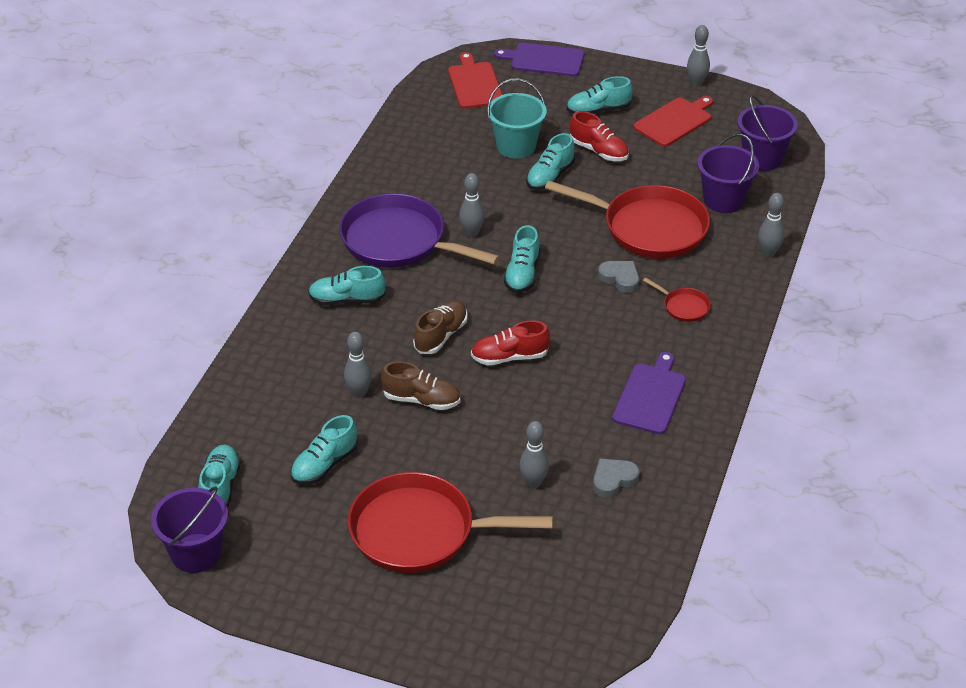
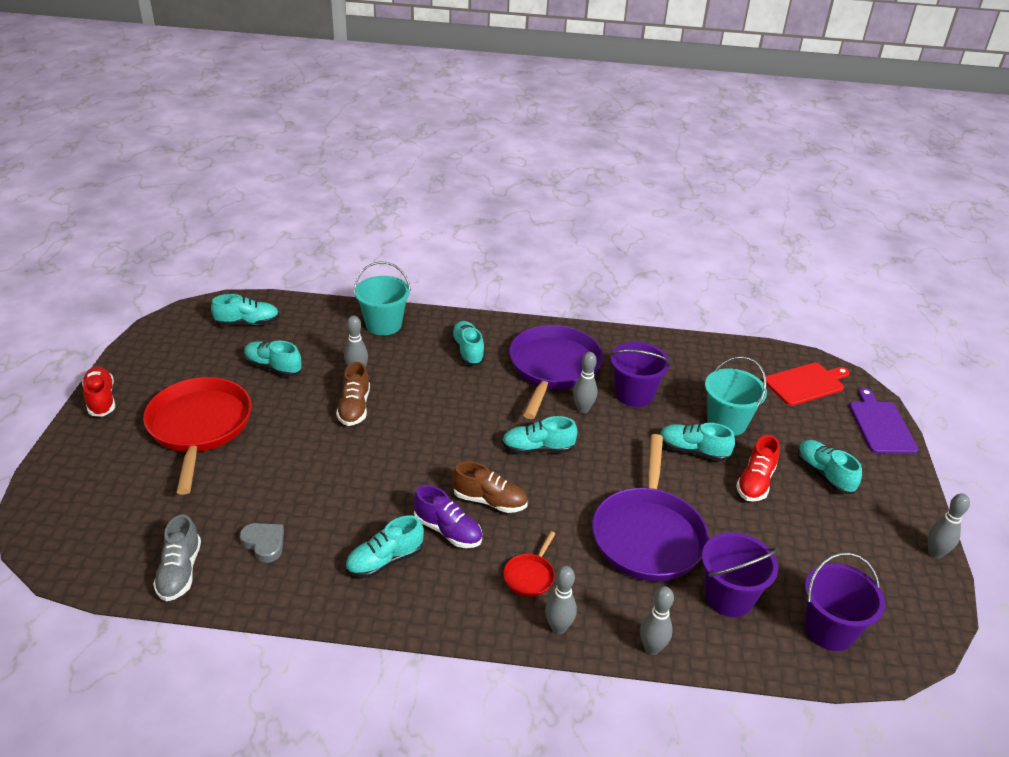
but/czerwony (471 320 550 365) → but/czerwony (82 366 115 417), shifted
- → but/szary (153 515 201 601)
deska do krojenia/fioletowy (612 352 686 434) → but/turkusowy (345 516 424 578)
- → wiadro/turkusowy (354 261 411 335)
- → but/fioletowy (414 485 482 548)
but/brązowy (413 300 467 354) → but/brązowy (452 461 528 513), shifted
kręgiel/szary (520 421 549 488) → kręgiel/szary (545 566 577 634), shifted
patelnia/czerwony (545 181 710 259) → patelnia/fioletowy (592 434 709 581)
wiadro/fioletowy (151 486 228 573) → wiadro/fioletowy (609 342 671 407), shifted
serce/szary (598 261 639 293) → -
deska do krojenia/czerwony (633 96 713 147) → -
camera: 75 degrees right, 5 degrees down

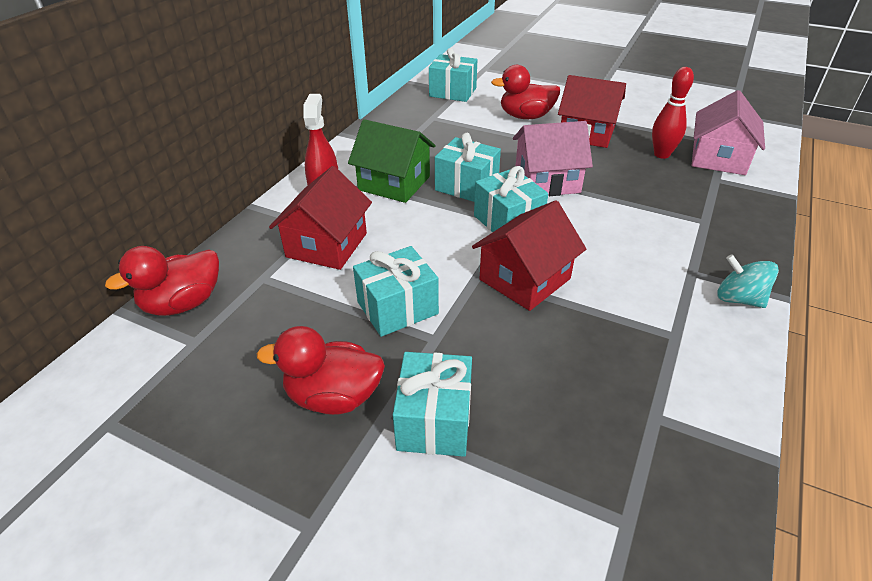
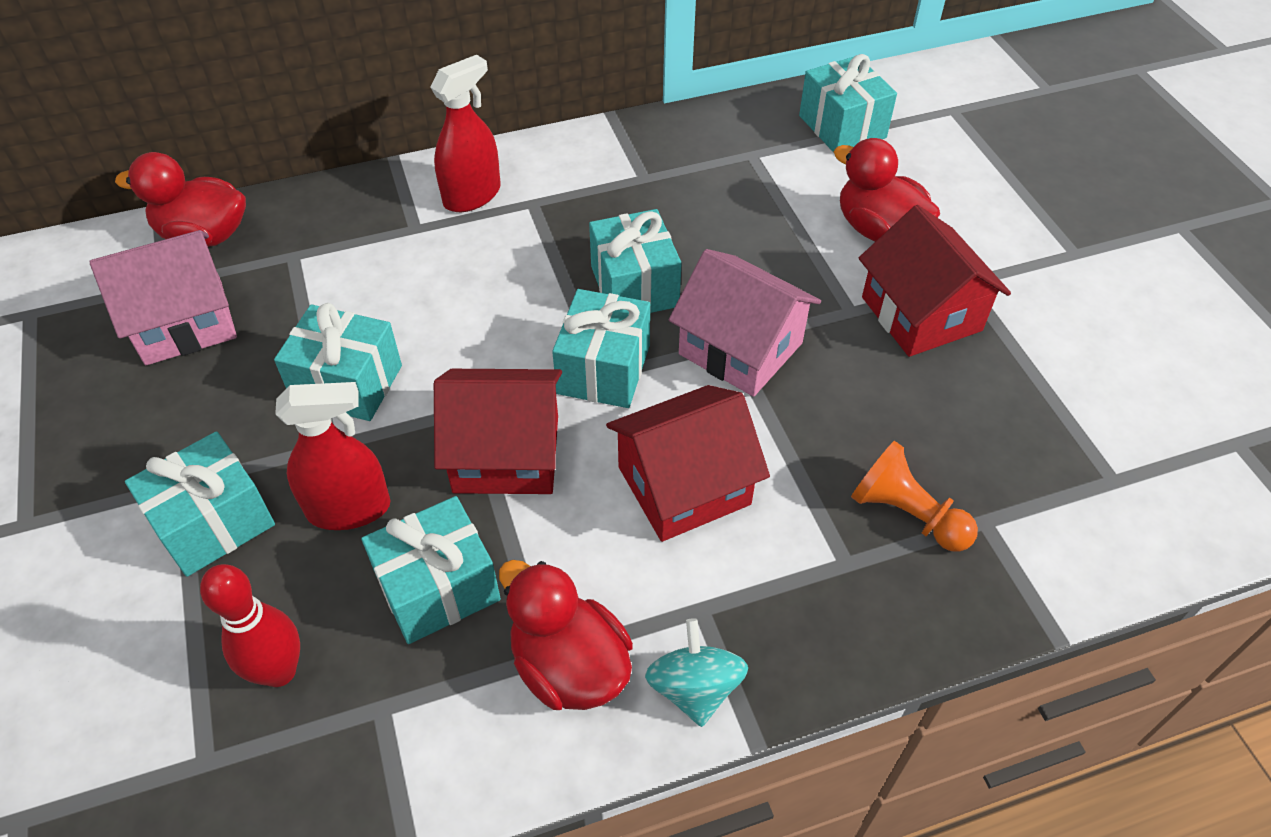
domek/różowy (692 90 765 175) → domek/różowy (89 230 237 365), shifted
kręgiel/czerwony (652 67 694 159) → kręgiel/czerwony (200 564 300 687), shifted
- → spryskiwacz/czerwony (275 382 391 530)
- → prezent/turkusowy (361 496 501 644)
kaczka/czerwony (256 326 385 415) → kaczka/czerwony (499 560 633 710), shifted
domek/czerwony (269 166 372 270) → domek/czerwony (606 385 770 542), shifted
- → pionek/pomarańczowy (851 441 978 552)
domek/zielony (348 119 436 203) → -
camera: 45 degrees right, 10 degrees up

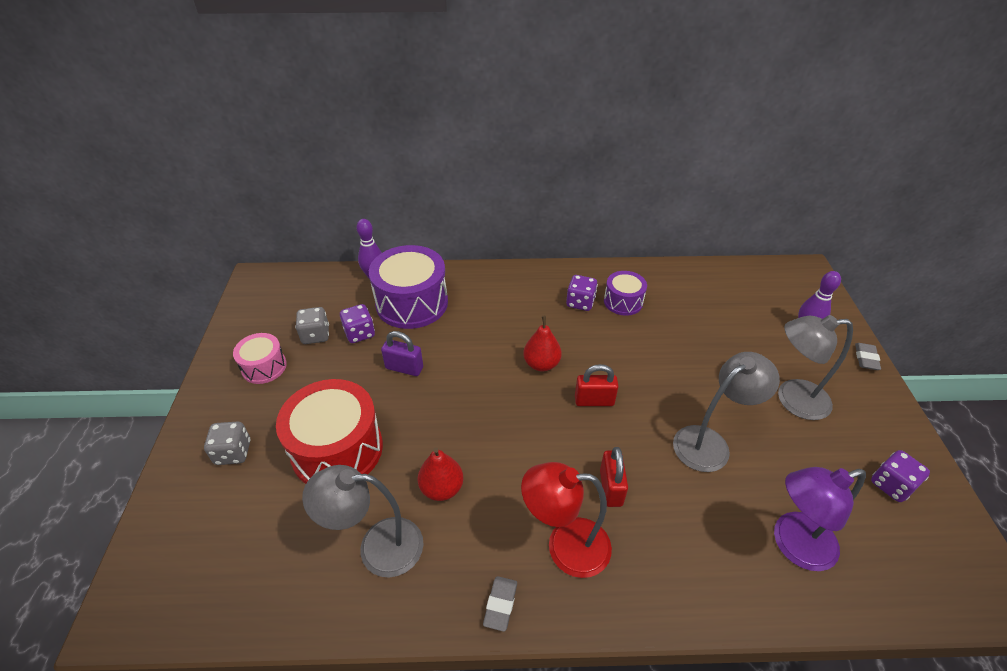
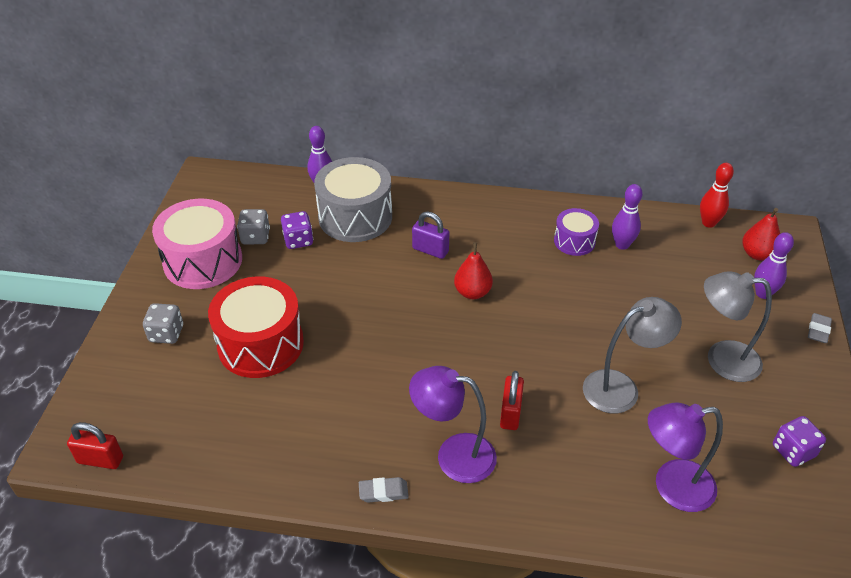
kłódka/czerwony (575 364 619 406) → kłódka/czerwony (67 422 123 469), shifted
bęben/różowy (233 333 287 384) → bęben/różowy (152 199 242 289), x1.84
bęben/fioletowy (369 245 448 329) → bęben/szary (314 157 392 242)
gumka do mazania/szary (483 576 517 632) → gumka do mazania/szary (359 477 409 503), 60 degrees clockwise
lampka/czerwony (521 462 612 578) → lampka/fioletowy (409 366 497 483)
kłódka/fioletowy (381 331 423 376) → kłódka/fioletowy (412 212 449 259), shifted
- → kręgiel/fioletowy (612 184 643 250)
- → kręgiel/czerwony (700 163 734 228)
gruszka/czerwony (418 447 463 501) → gruszka/czerwony (742 208 780 260), shifted
lampka/szary (302 465 424 577) → -
kostka do gry/fioletowy (566 275 598 311) → -
camera: 10 degrees right, 0 degrees up

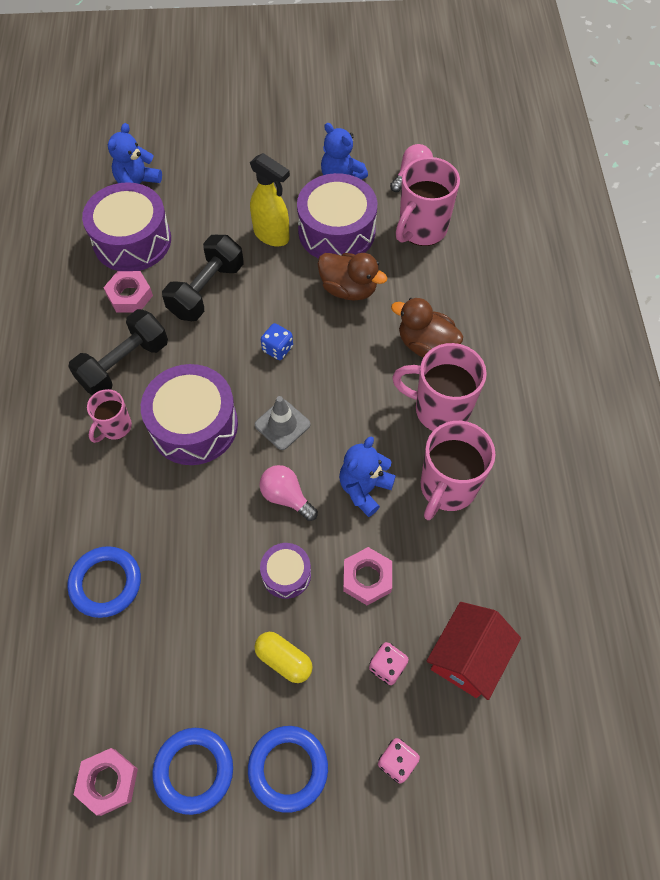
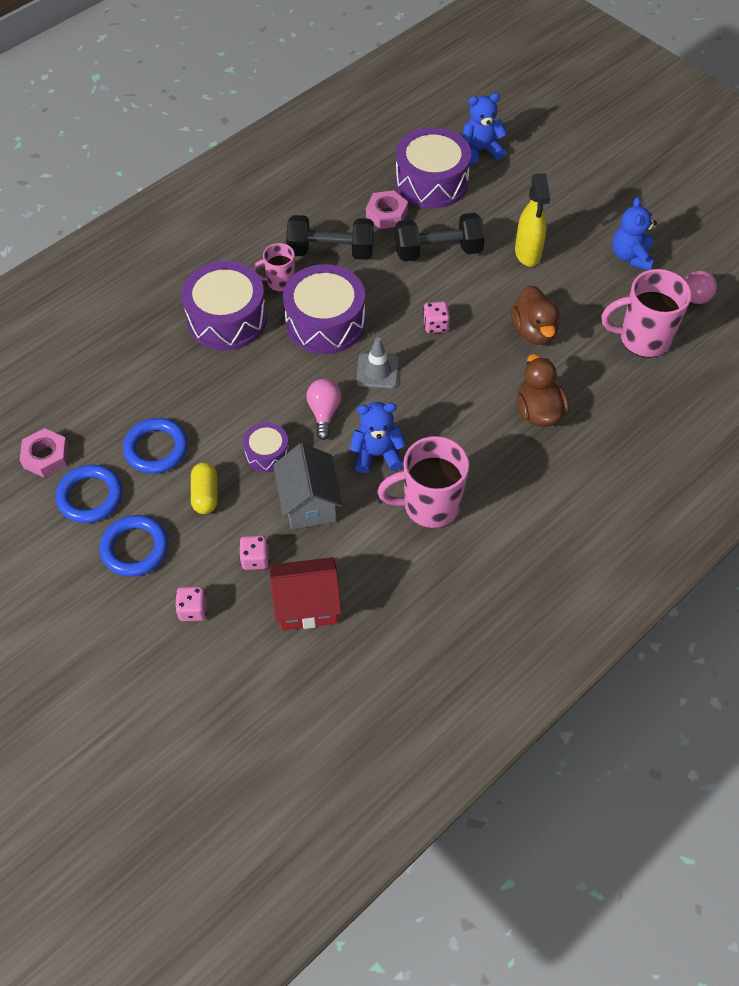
pierścień/niebieski (67 546 141 618) → pierścień/niebieski (123 418 188 474), shifted
bęben/fioletowy (297 173 377 259) → bęben/fioletowy (182 261 267 351), shifted
nakrętka/różowy (343 547 392 605) → domek/szary (273 443 343 529)
kostka do gry/niebieski (261 323 293 360) → kostka do gry/różowy (423 301 450 333)
kubek/różowy (392 343 487 431) → -
camera: 50 degrees right, 5 degrees down

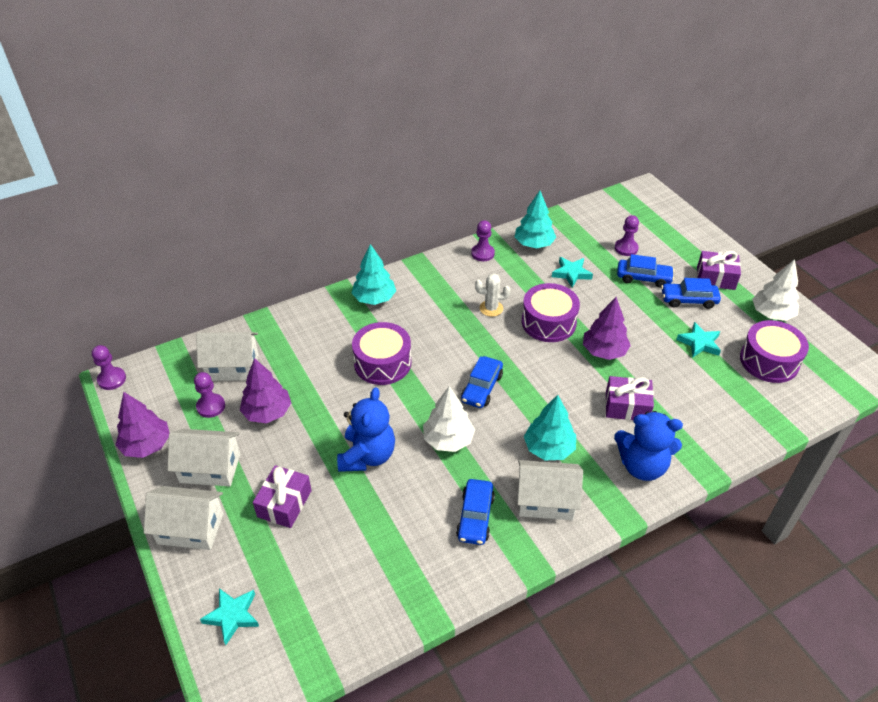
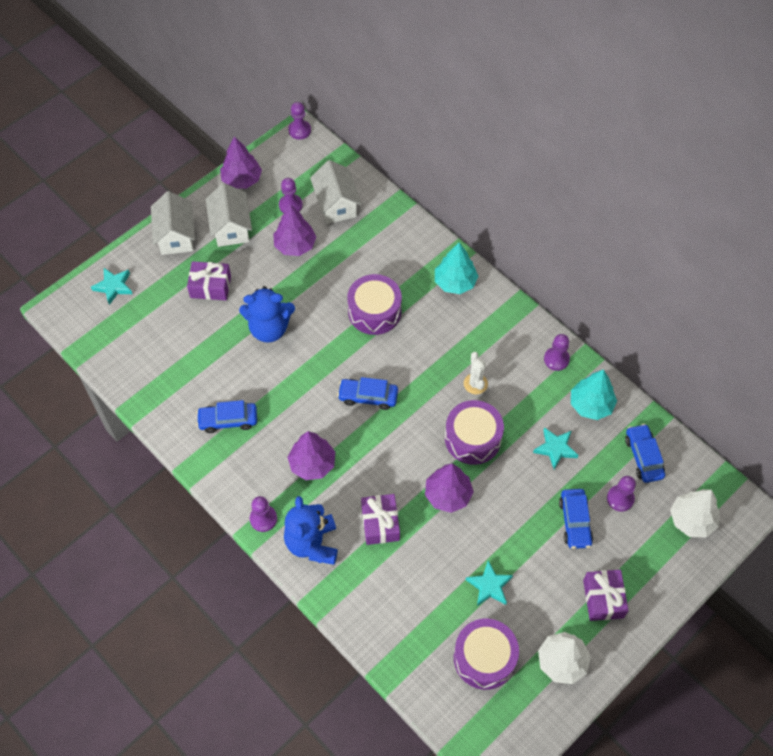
- → pionek/fioletowy (250 496 277 532)
drzewko/turkusowy (524 395 576 460) → drzewko/fioletowy (287 431 335 480)
samochód/niebieski (661 278 721 309) → samochód/niebieski (625 424 665 483), shifted
drzewko/biały (423 386 475 452) → drzewko/biały (670 489 720 537), shifted
domek/biały (517 460 583 520) → -
camera: 75 degrees right, 15 degrees up

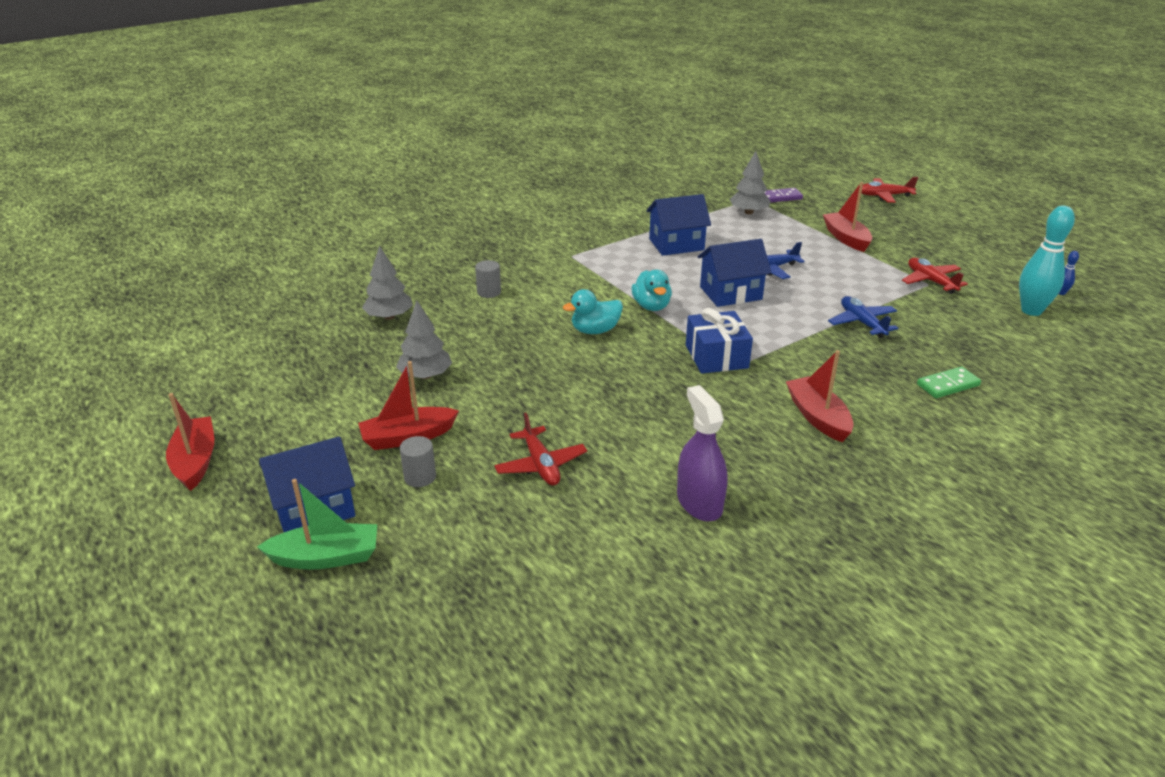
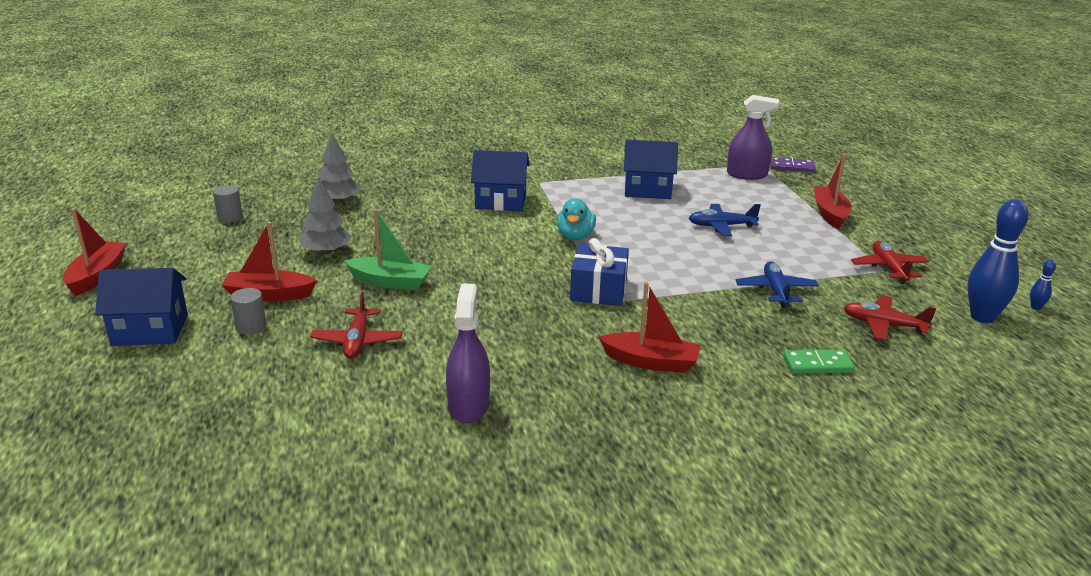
walec/szary (475 260 501 298) → walec/szary (213 185 243 223), shifted
łódka/zielony (257 479 377 569) → łódka/zielony (344 209 432 290), shifted
domek/niebieski (698 239 771 307) → domek/niebieski (471 150 530 211), shifted
łódka/czerwony (786 350 854 442) → łódka/czerwony (599 282 701 373), 105 degrees clockwise
drzewko/szary (730 151 771 214) → spryskiwacz/fioletowy (727 95 779 180)
samolot/czerwony (861 177 918 203) → samolot/czerwony (844 295 936 340), shifted
kręgiel/turkusowy (1019 206 1075 316) → kręgiel/niebieski (967 199 1028 323)
kaczka/turkusowy (563 289 623 334) → -
camera: 20 degrees right, 5 degrees down

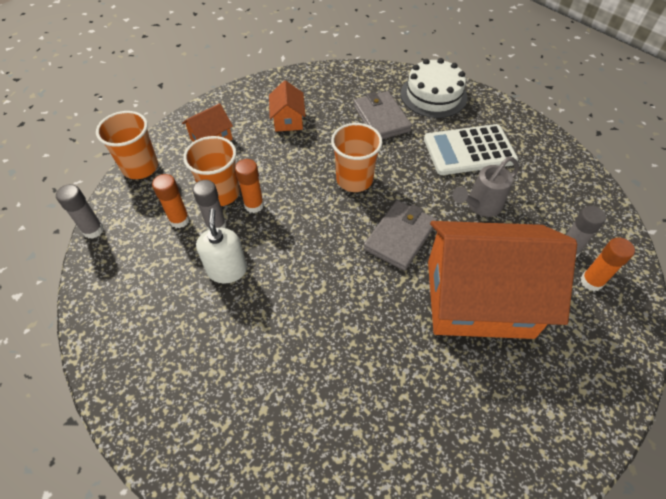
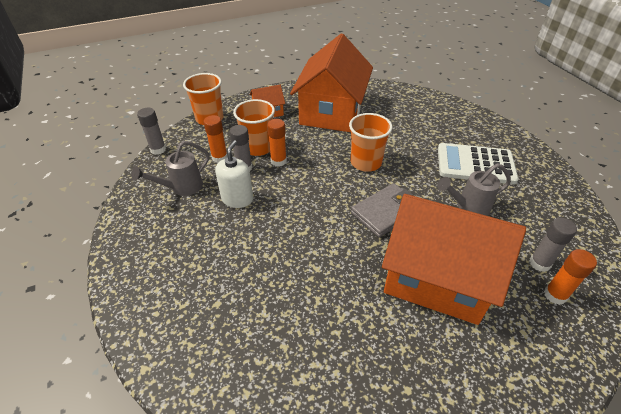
- → konewka/szary (131 141 209 196)
domek/pomarańczowy (269 80 306 132) → domek/pomarańczowy (290 34 373 132), x2.35
portfel/szary (353 91 412 139) → -
tort/biały (401 58 468 118) → -
camera: 20 degrees right, 10 degrees down

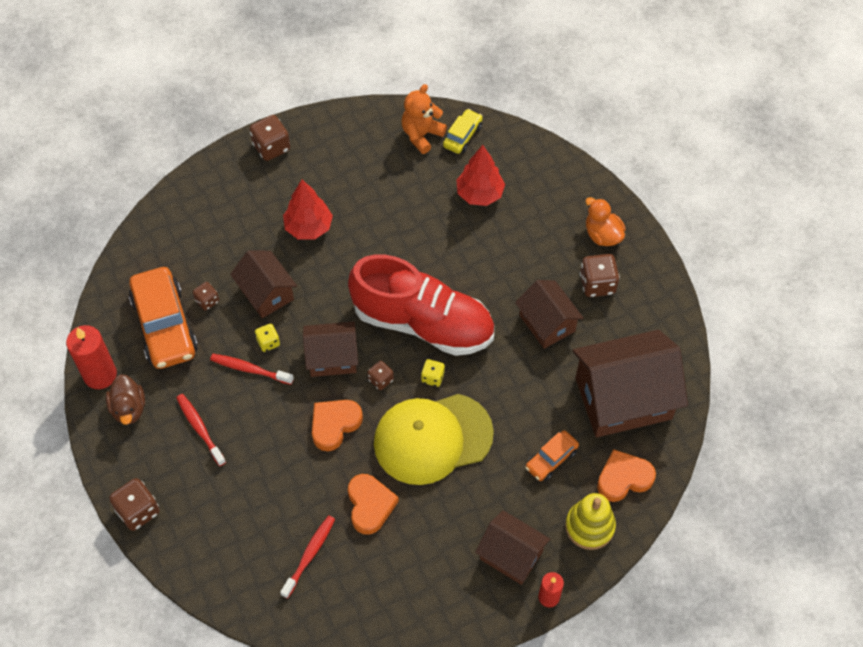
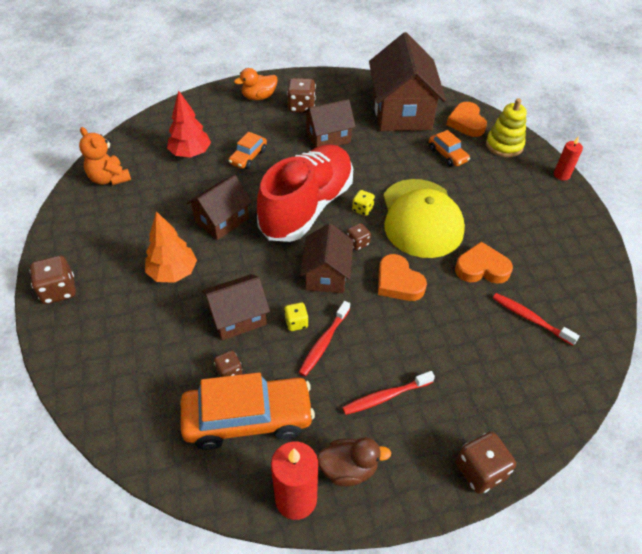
drzewko/czerwony (283 180 333 240) → drzewko/pomarańczowy (145 211 197 283)
domek/brązowy (475 510 550 585) → domek/brązowy (186 175 252 240), shifted
- → samochód/pomarańczowy (228 132 267 169)
samochód/żółty (443 109 483 154) → -
camera: 80 degrees left, 10 degrees down

